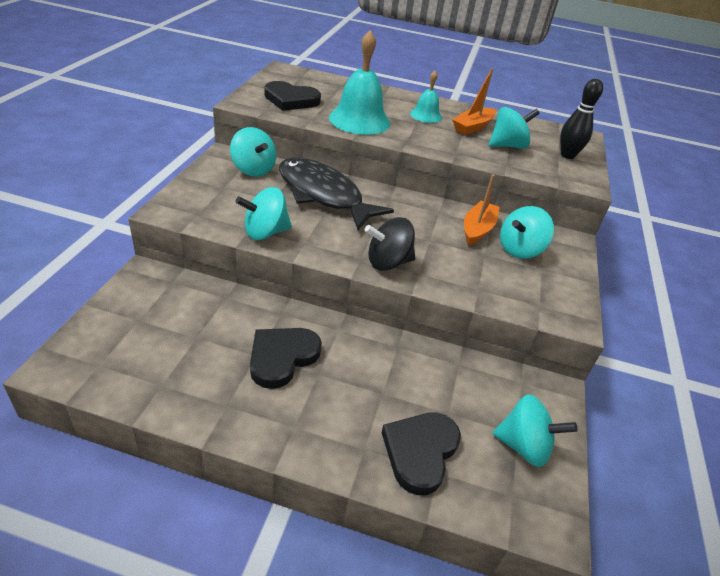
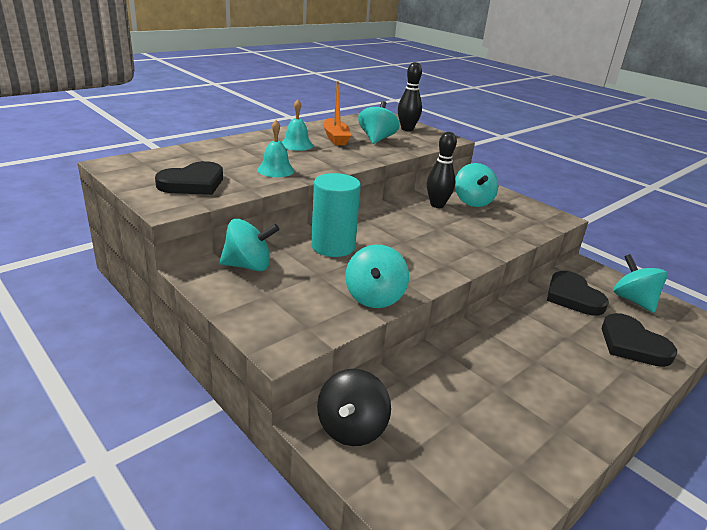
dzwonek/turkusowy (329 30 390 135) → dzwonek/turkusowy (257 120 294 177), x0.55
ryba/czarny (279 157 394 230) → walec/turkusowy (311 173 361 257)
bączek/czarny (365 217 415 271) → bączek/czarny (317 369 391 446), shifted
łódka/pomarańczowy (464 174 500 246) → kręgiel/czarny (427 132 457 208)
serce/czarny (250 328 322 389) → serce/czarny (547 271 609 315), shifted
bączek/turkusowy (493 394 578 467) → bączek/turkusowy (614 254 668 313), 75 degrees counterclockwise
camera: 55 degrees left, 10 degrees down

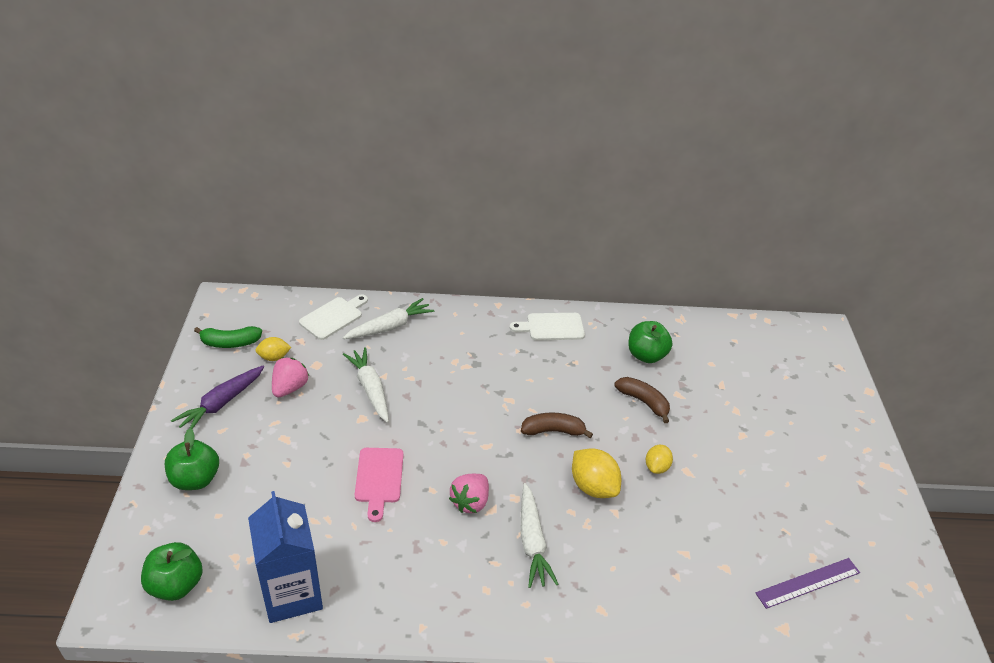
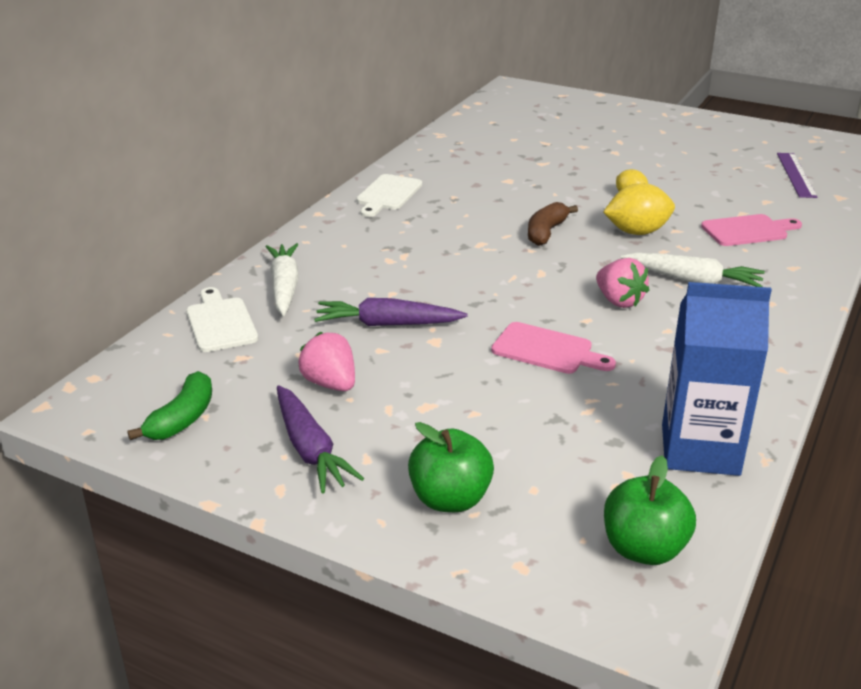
marchewka/biały (343 347 389 423) → marchewka/fioletowy (314 298 468 326)
- → deska do krojenia/różowy (701 214 802 246)
cytryna/żółty (255 337 291 361) → -
banan/brązowy (614 377 670 423) → -
jabłko/zielony (628 321 672 363) → -
camera: 60 degrees left, 10 degrees down

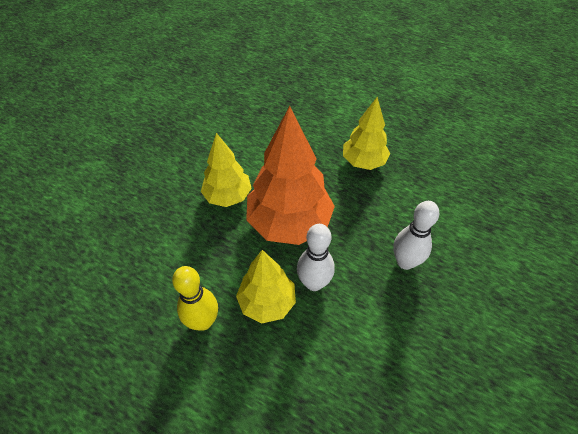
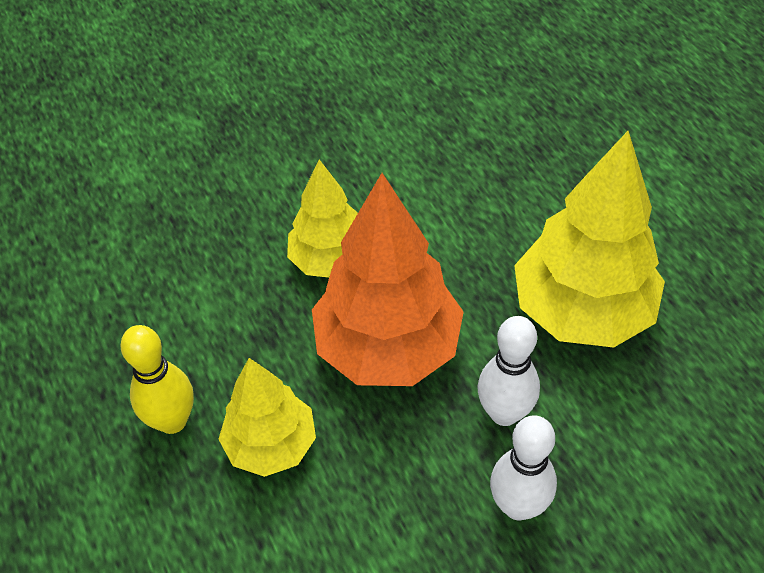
kręgiel/biały (297 224 335 291) → kręgiel/biały (477 316 540 426), shifted
drzewko/żółty (343 97 390 170) → drzewko/żółty (514 131 665 347), x1.65
camera: 35 degrees right, 0 degrees up

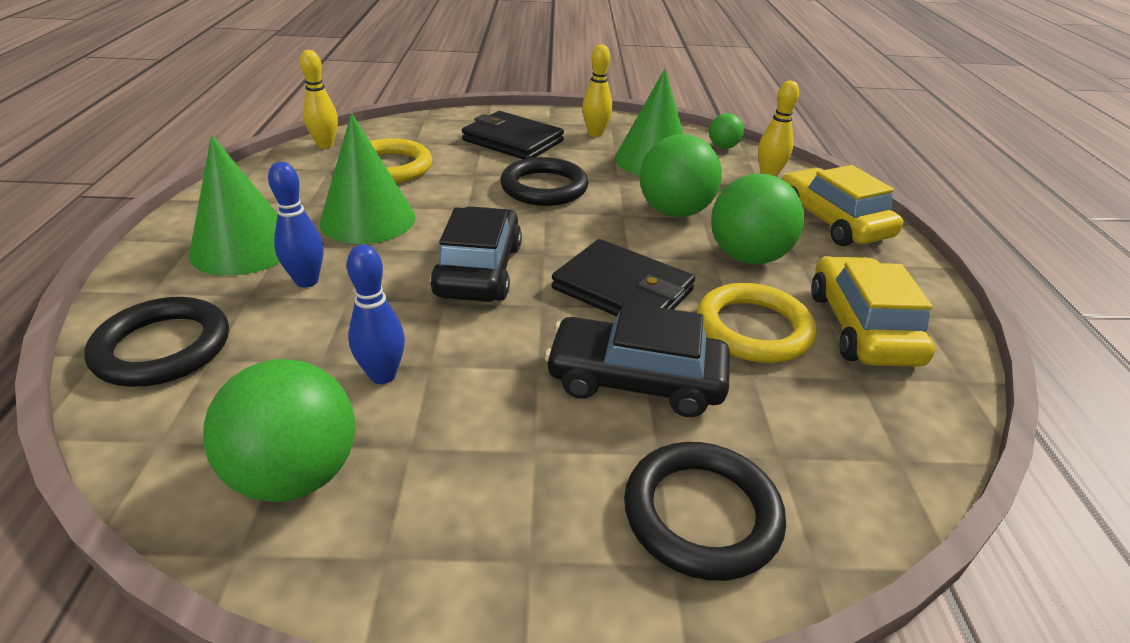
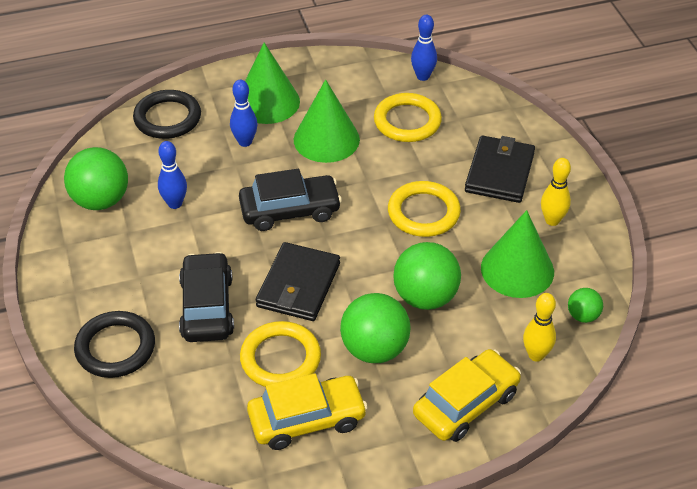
pierścień/czarny (501 157 589 206) → pierścień/żółty (388 181 461 237)
kręgiel/żółty (300 50 338 149) → kręgiel/niebieski (411 15 437 81)
camera: 75 degrees right, 10 degrees up

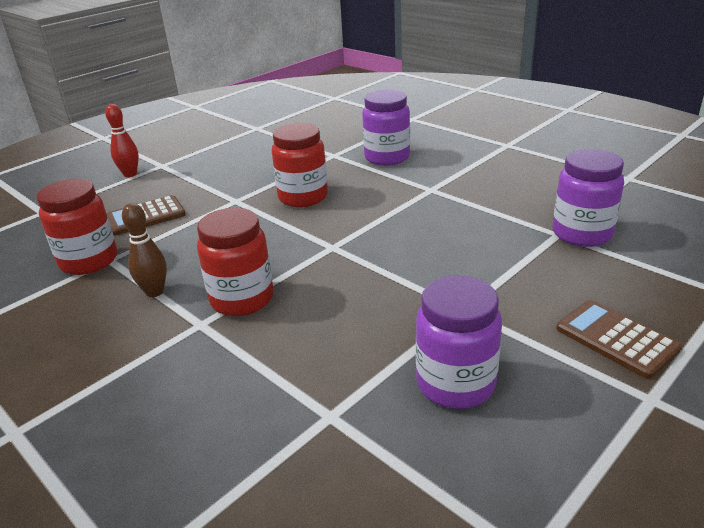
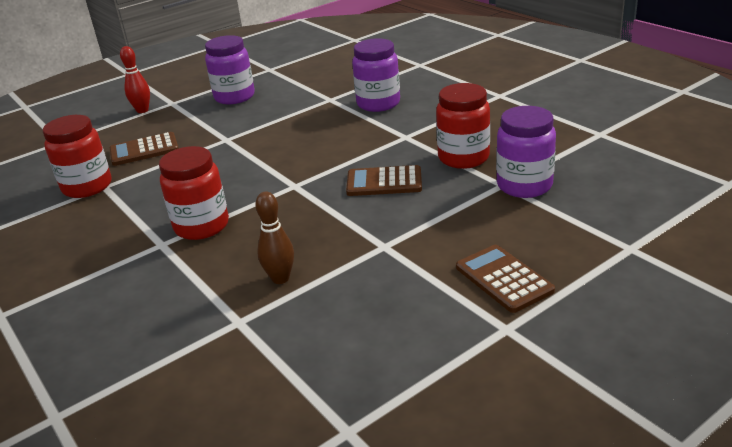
słoik/fioletowy (416 275 502 409) → słoik/fioletowy (205 35 255 104), shifted
kręgiel/brązowy (122 203 167 297) → kręgiel/brązowy (256 191 294 284), shifted
- → kalkulator/brązowy (346 165 422 196)
słoik/czerwony (272 123 328 207) → słoik/czerwony (436 83 490 169), shifted
camera: 10 degrees right, 0 degrees up

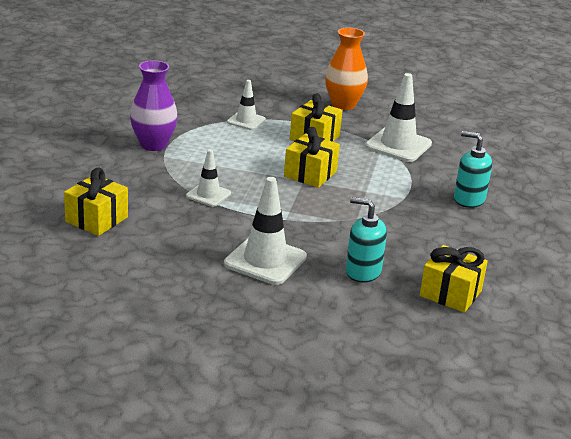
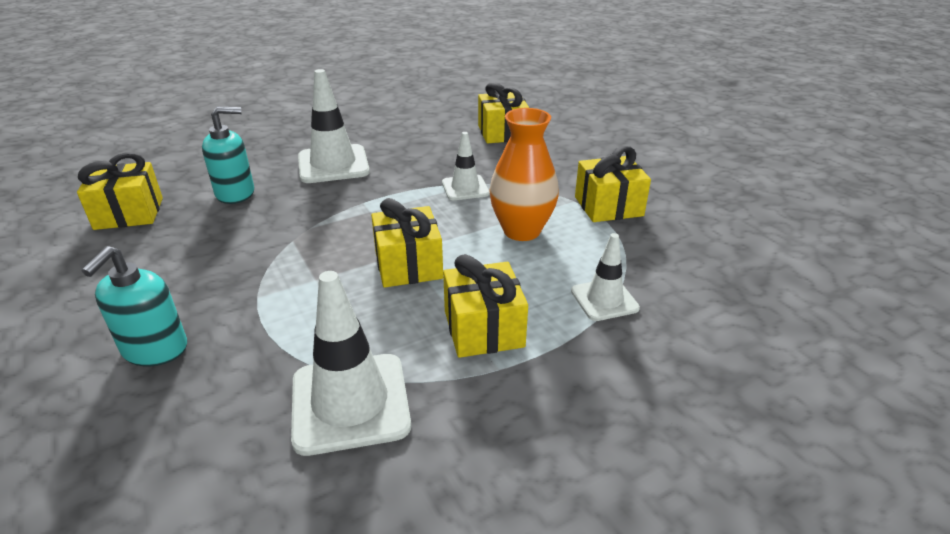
dozownik mydła/turkusowy (454 131 492 208) → dozownik mydła/turkusowy (82 246 187 366), 120 degrees clockwise
wazon/pomarańczowy (325 28 368 110) → wazon/pomarańczowy (489 108 559 241), shifted
wazon/fioletowy (130 60 178 151) → prezent/żółty (575 146 651 222)
camera: 140 degrees right, 5 degrees up

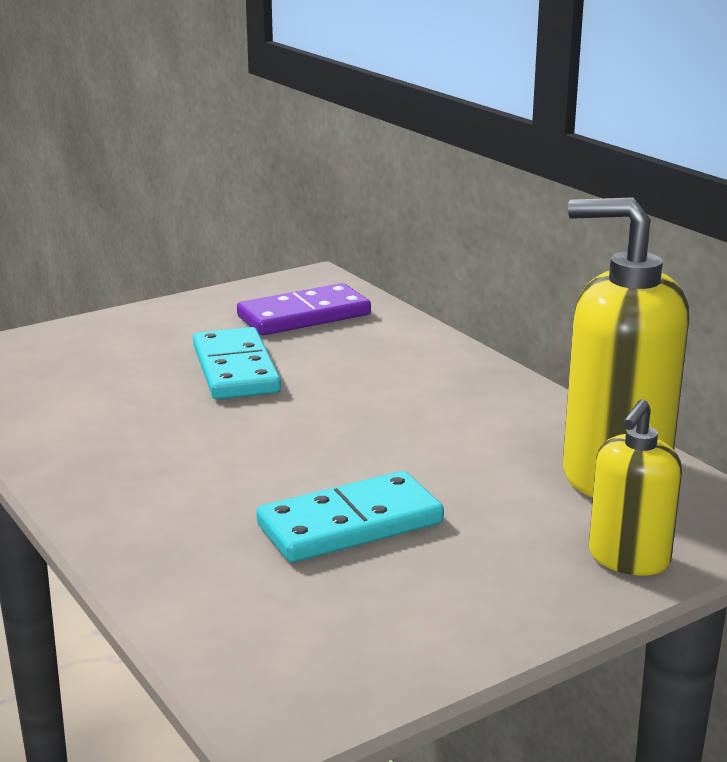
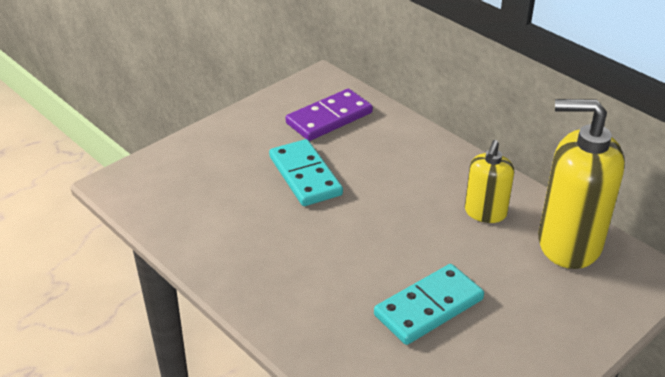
dozownik mydła/żółty (589 399 682 576) → dozownik mydła/żółty (465 140 514 223), shifted
camera: 10 degrees left, 15 degrees up

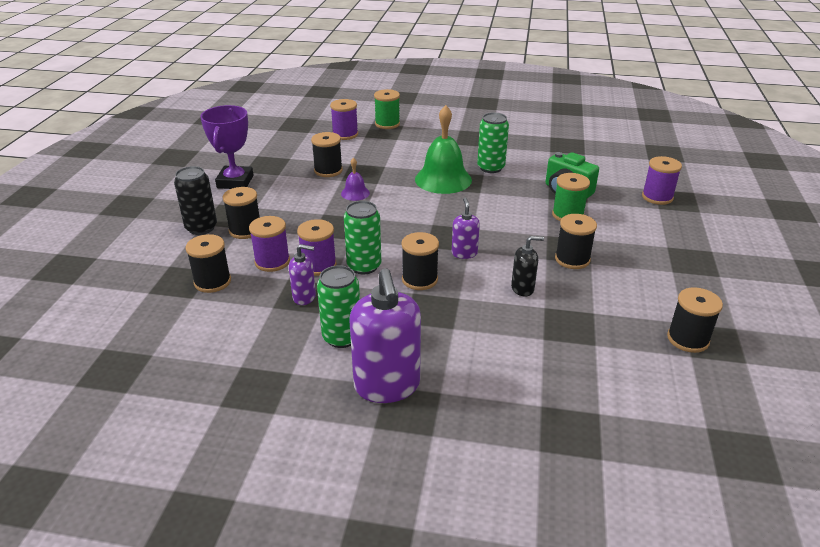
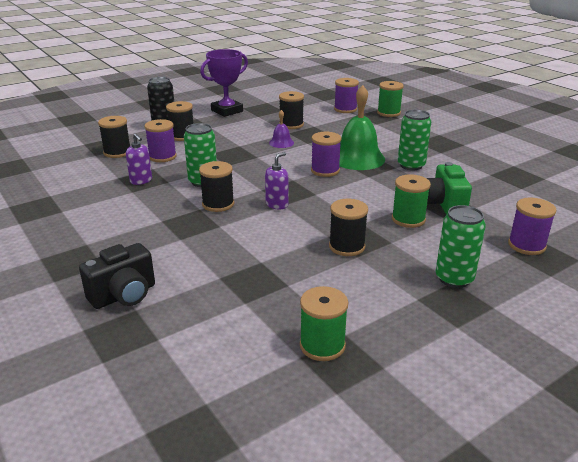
- → aparat fotograficzny/czarny (79 243 155 309)
szpulka/czarny (667 287 723 353) → szpulka/zielony (300 286 348 361)
szpulka/fioletowy (297 219 337 276) → szpulka/fioletowy (311 132 341 177), shifted
puszka/zielony (317 265 360 348) → puszka/zielony (435 205 486 288), shifted
dozownik mydła/fioletowy (350 268 421 403) → -
dozownik mydła/czarny (511 236 544 296) → -
camera: 45 degrees right, 5 degrees down

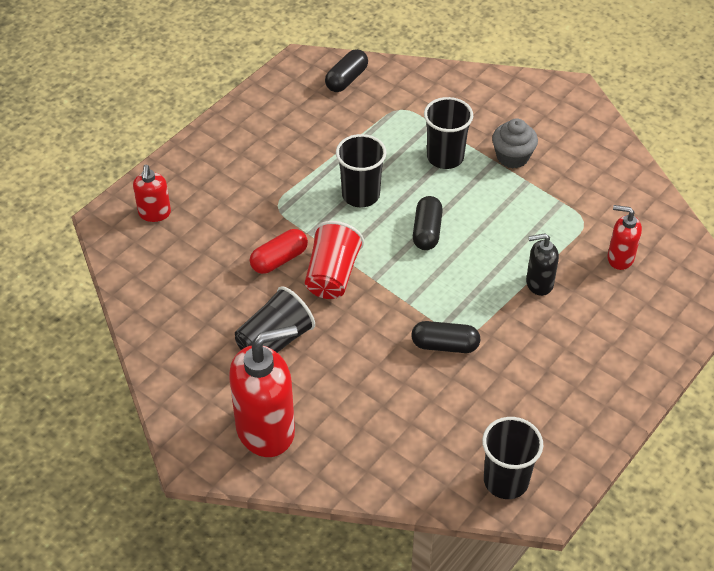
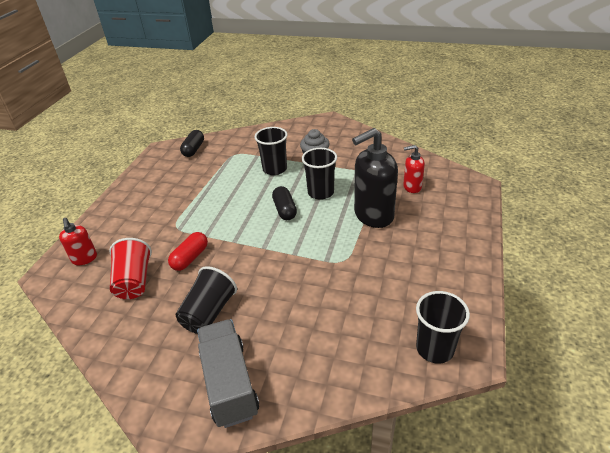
szklanka/czerwony (305 221 364 299) → szklanka/czerwony (109 238 152 299), shifted
dozownik mydła/czerwony (229 325 298 457) → ciężarówka/szary (197 319 259 428)
szklanka/czarny (336 134 387 207) → szklanka/czarny (302 148 337 200), shifted
dozownik mydła/czarny (526 233 559 296) → dozownik mydła/czarny (352 128 398 228), x1.91
kapsułka/czarny (411 321 480 353) → -
camera: 20 degrees left, 10 degrees down

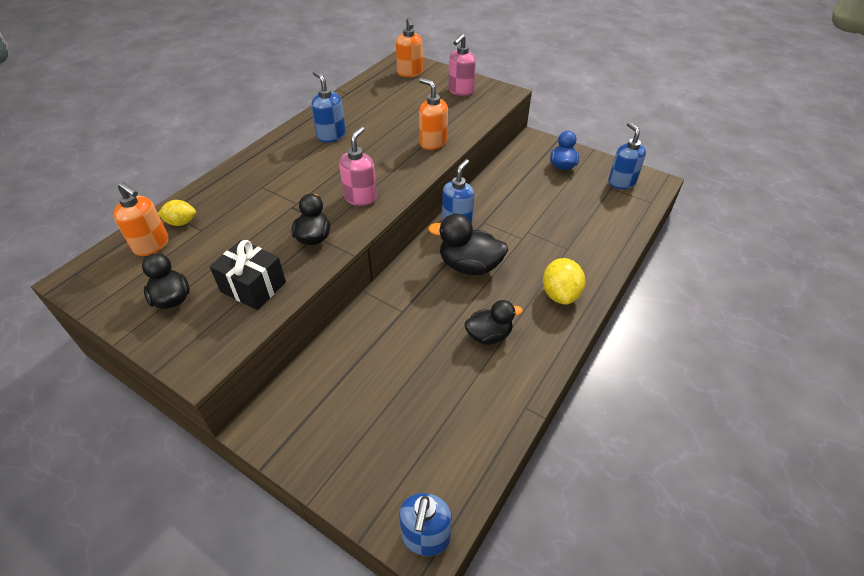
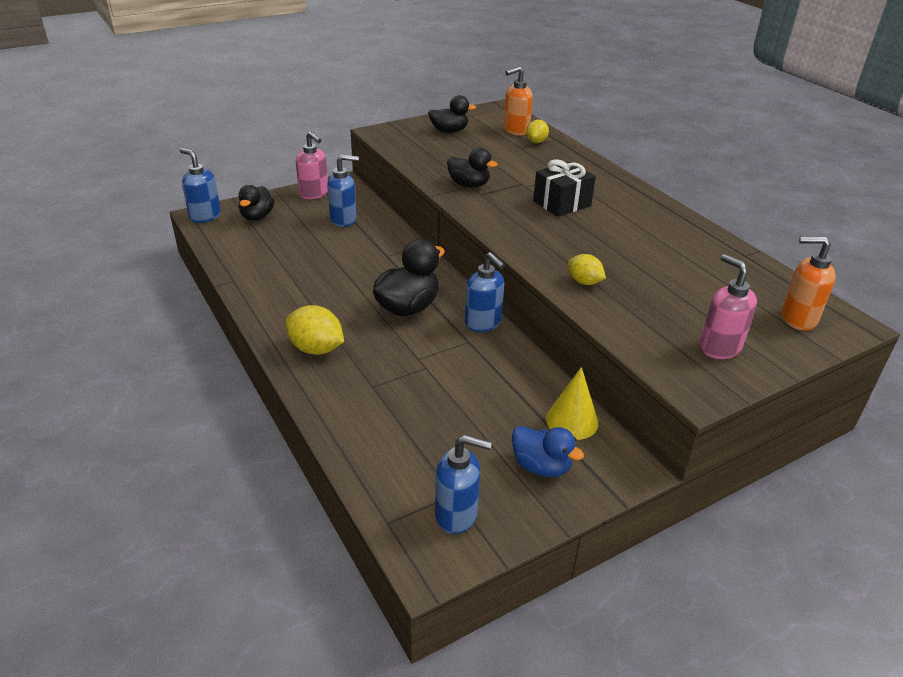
kaczka/czarny (464 300 523 345) → kaczka/czarny (239 185 274 221), shifted
dozownik mydła/różowy (339 127 377 206) → dozownik mydła/różowy (296 132 328 199), shifted
dozownik mydła/niebieski (311 71 346 143) → dozownik mydła/niebieski (327 155 359 227), shifted
prezent/czarny (210 240 286 310) → prezent/czarny (533 159 596 217), shifted
- → stożek/żółty (546 367 598 440)
dozownik mydła/pomarańczowy (419 78 448 150) → cytryna/żółty (568 254 606 285)
camera: 115 degrees right, 10 degrees down

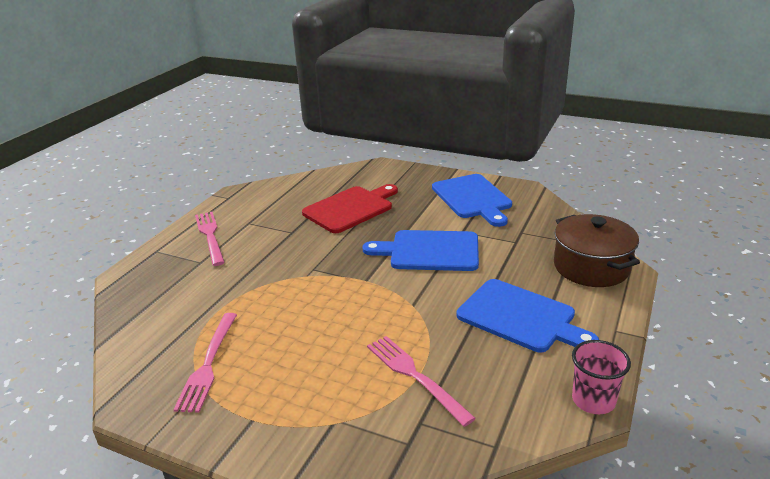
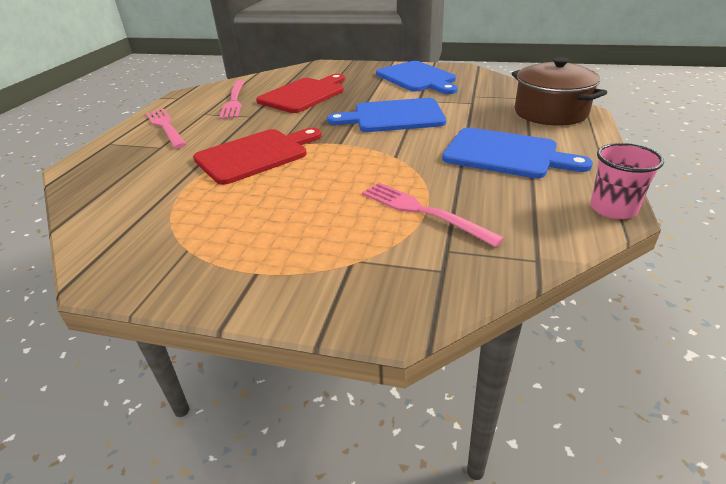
- → deska do krojenia/czerwony (193 128 322 185)
widelec/różowy (173 313 237 413) → widelec/różowy (219 80 245 119), shifted
camera: 10 degrees left, 5 degrees up

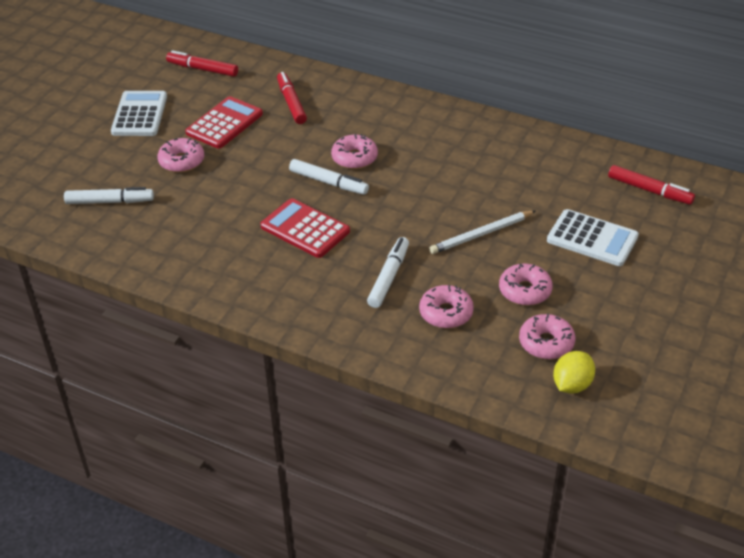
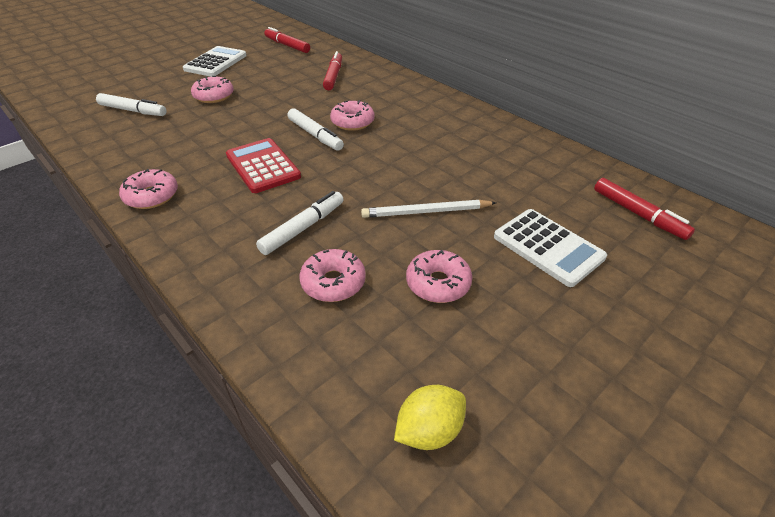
donut/różowy (519 314 576 360) → donut/różowy (119 169 178 209), shifted
kalkulator/czerwony (185 96 263 149) → -
camera: 20 degrees right, 0 degrees up

